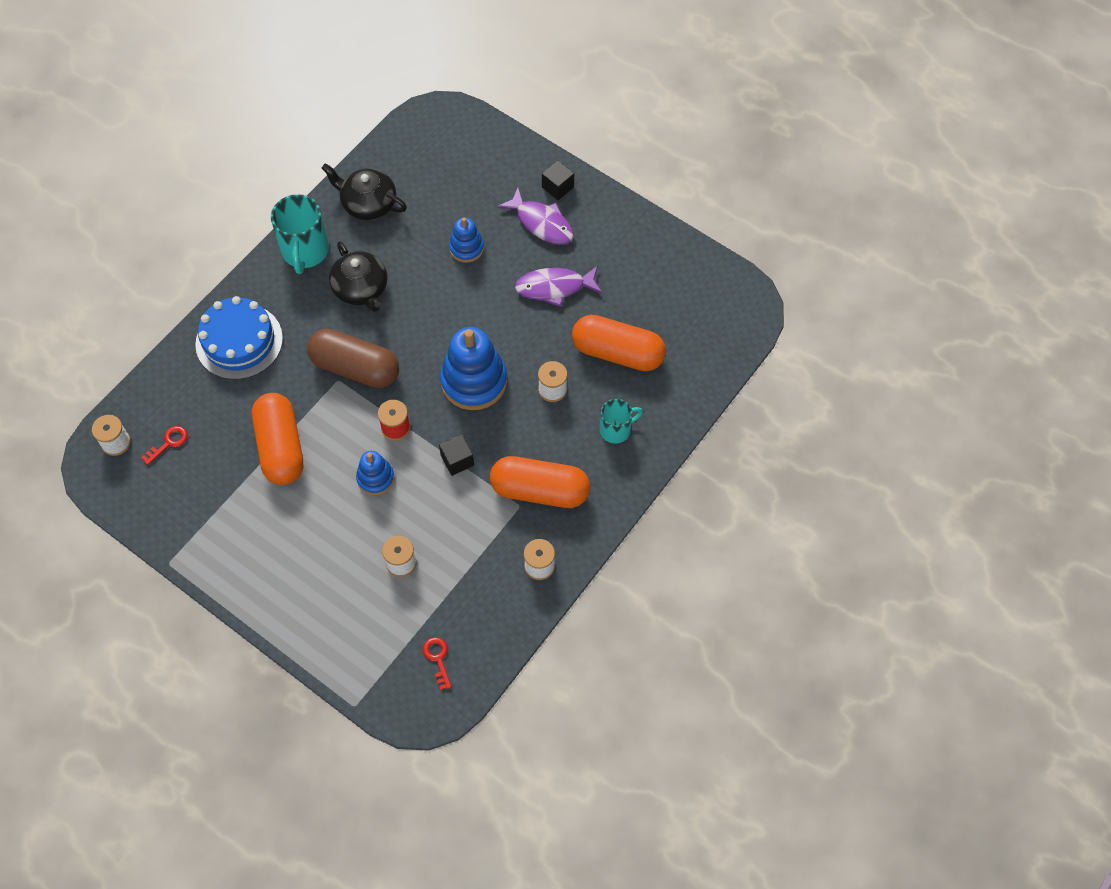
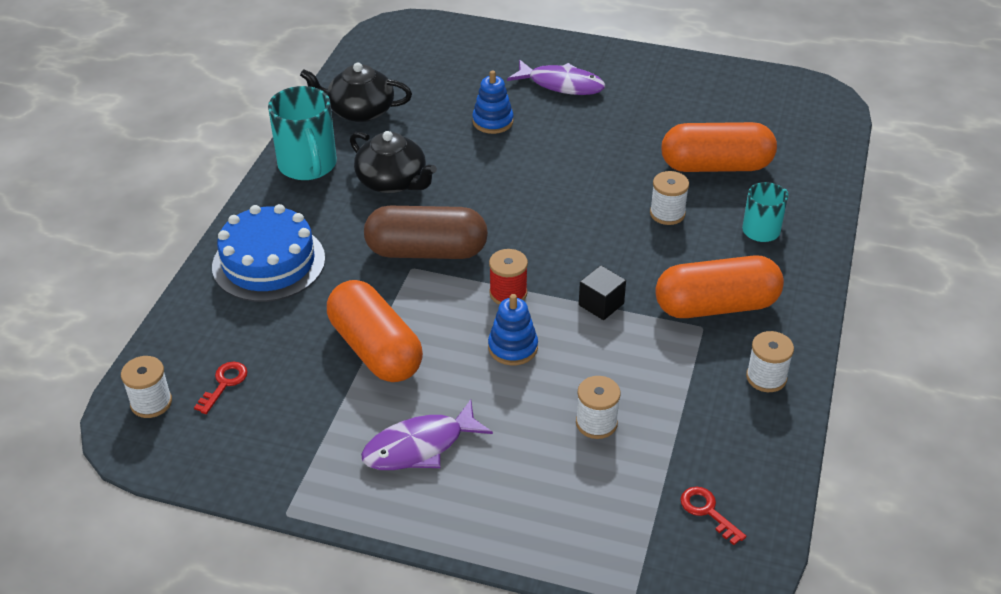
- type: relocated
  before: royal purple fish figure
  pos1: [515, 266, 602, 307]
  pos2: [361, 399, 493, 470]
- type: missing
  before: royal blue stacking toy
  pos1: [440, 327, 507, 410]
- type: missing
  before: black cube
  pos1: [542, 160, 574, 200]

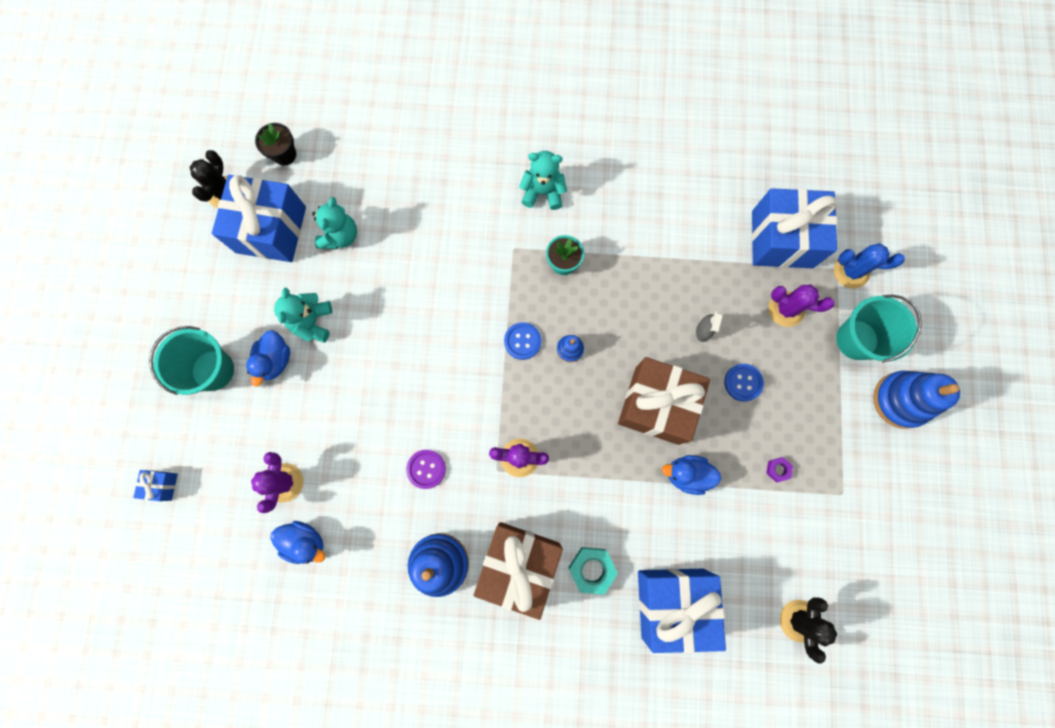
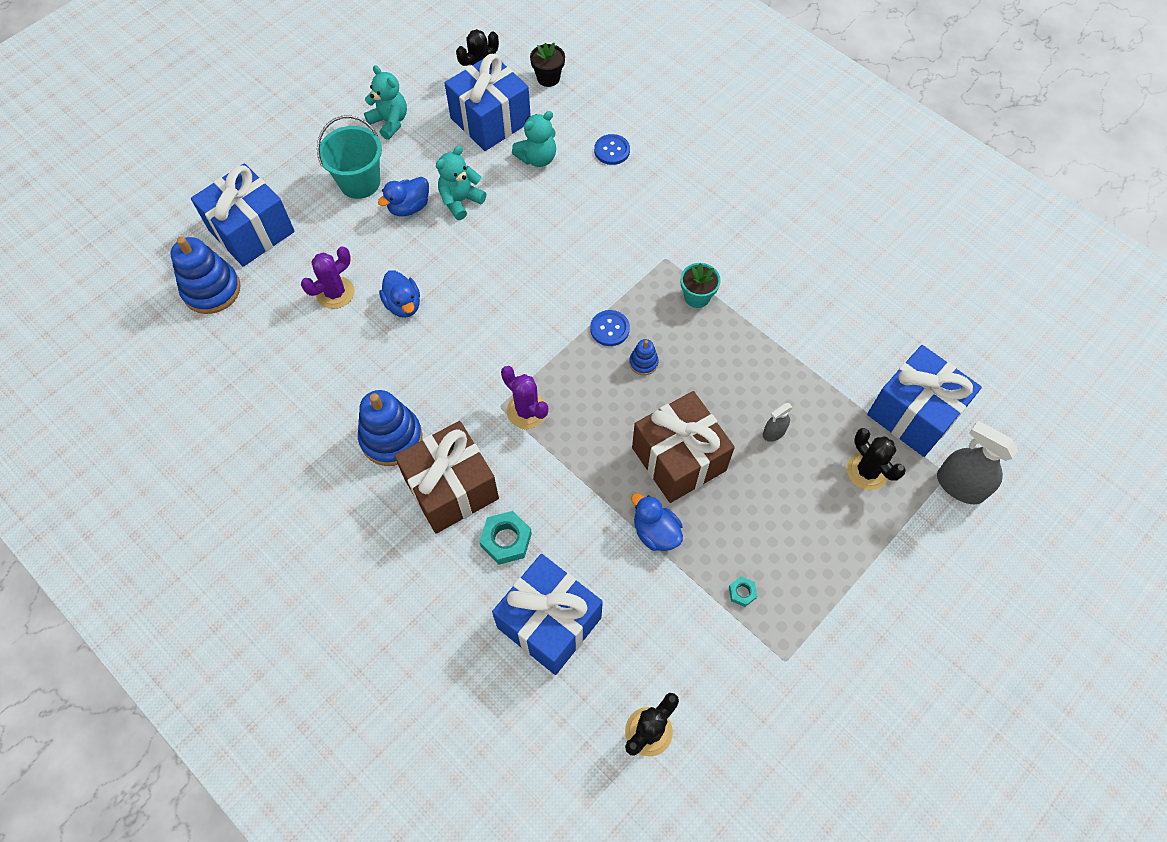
- type: relocated
  before: royal blue stacking toy
  pos1: [873, 371, 960, 429]
  pos2: [171, 237, 241, 314]
- type: size
  before: royal blue wrapped gift
  pos1: [133, 470, 178, 501]
  pos2: [191, 163, 295, 267]
  scale: 2.42
- type: relocated
  before: turquoise teddy
  pos1: [519, 151, 567, 210]
  pos2: [364, 65, 407, 140]
- type: relocated
  before: royal blue duck
  pos1: [270, 521, 325, 564]
  pos2: [379, 270, 420, 318]
- type: relocated
  before: royal blue button
  pos1: [724, 364, 764, 402]
  pos2: [594, 134, 630, 165]
- type: colour
  before: royal purple hex nut
  after: turquoise hex nut
  pos1: [766, 457, 793, 482]
  pos2: [729, 576, 757, 607]
- type: colour
  before: royal purple cactus
  after: black cactus
  pos1: [768, 284, 835, 327]
  pos2: [847, 428, 906, 490]
- type: exchanged
  before: royal blue cactus
  after: grey spray cleaner
  pos1: [834, 243, 905, 289]
  pos2: [937, 421, 1018, 504]
- type: missing
  before: royal purple button
  pos1: [406, 450, 446, 489]
- type: missing
  before: turquoise sand bucket
  pos1: [836, 295, 922, 363]

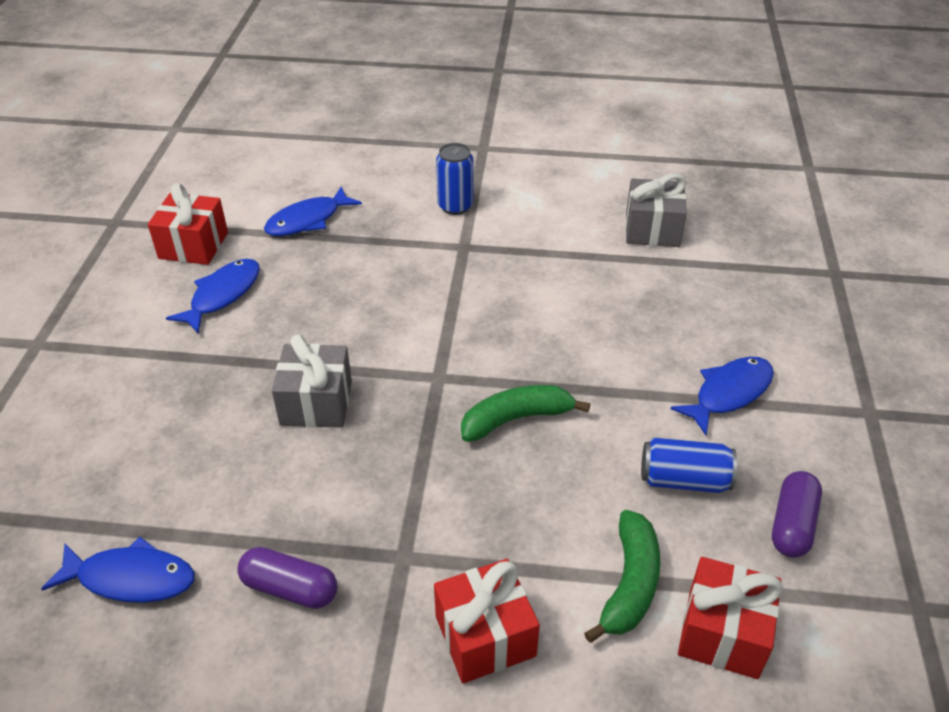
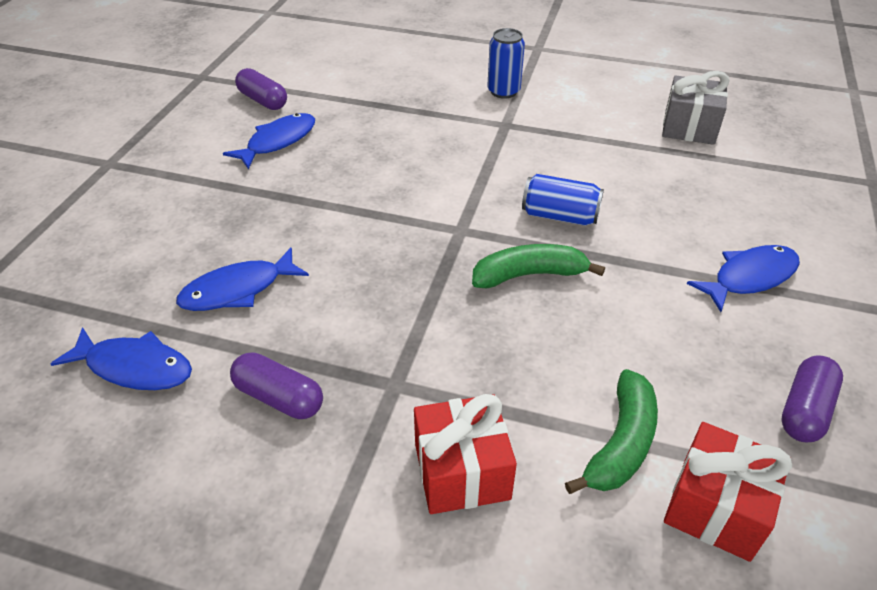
- type: relocated
  before: royal blue fish figure
  pos1: [264, 186, 362, 236]
  pos2: [176, 247, 309, 311]
- type: exchanged
  before: red wrapped gift
  after: royal purple capsule
  pos1: [148, 183, 228, 265]
  pos2: [235, 68, 287, 110]
- type: relocated
  before: royal blue soda can
  pos1: [641, 437, 737, 493]
  pos2: [522, 174, 604, 226]
- type: missing
  before: grey wrapped gift
  pos1: [272, 334, 352, 428]

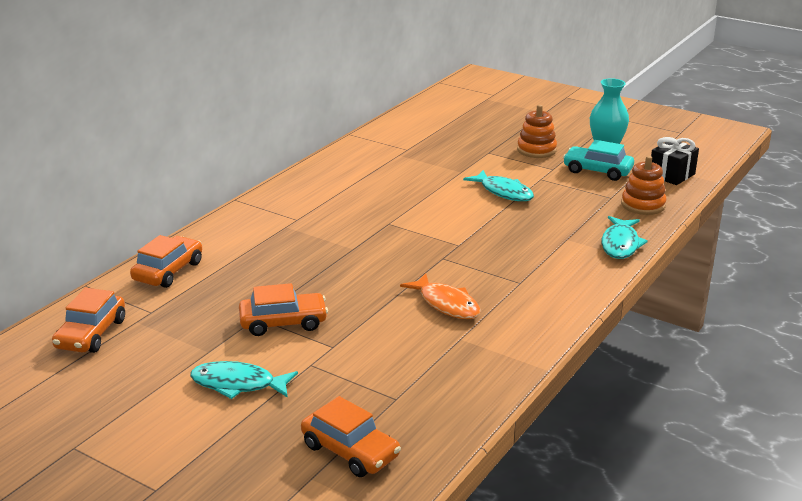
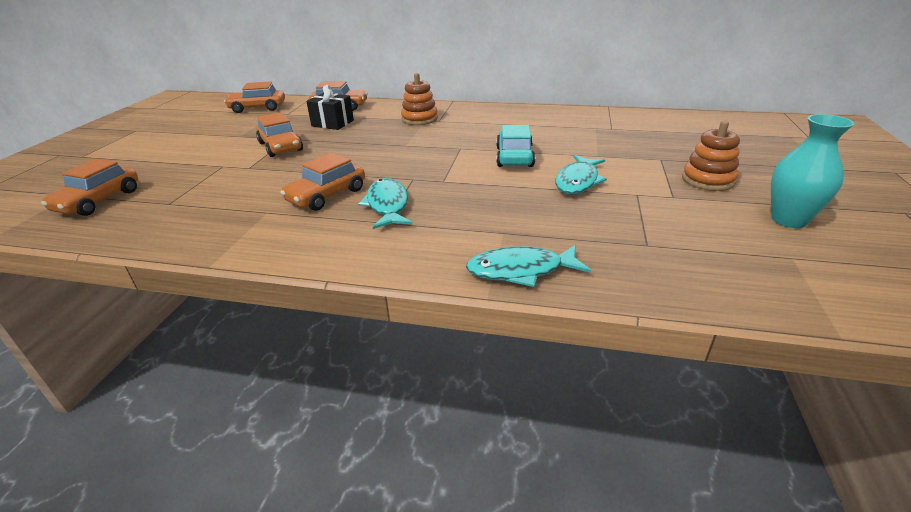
- type: exchanged
  before: bright orange fish figure
  after: bright orange automobile
  pos1: [400, 273, 481, 319]
  pos2: [280, 153, 365, 211]
- type: relocated
  before: black wrapped gift
  pos1: [651, 137, 699, 185]
  pos2: [306, 85, 354, 130]
- type: relocated
  before: turquoise fish figure
  pos1: [190, 361, 298, 399]
  pos2: [358, 178, 412, 229]
- type: relocated
  before: bright orange stacking toy
  pos1: [621, 156, 666, 215]
  pos2: [401, 73, 438, 125]
- type: relocated
  before: turquoise automobile
  pos1: [563, 140, 634, 181]
  pos2: [496, 125, 535, 167]

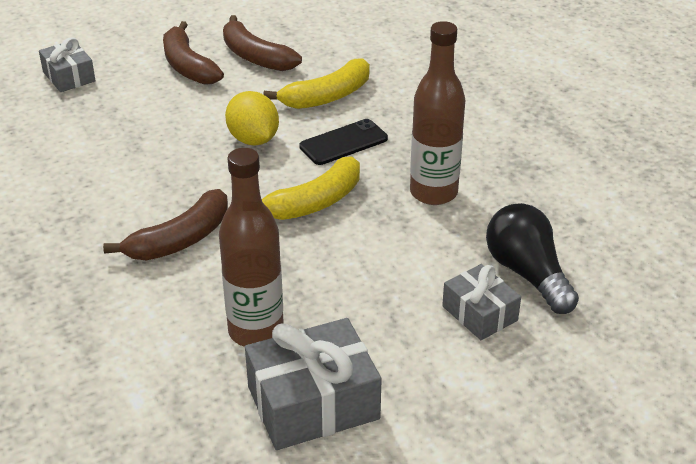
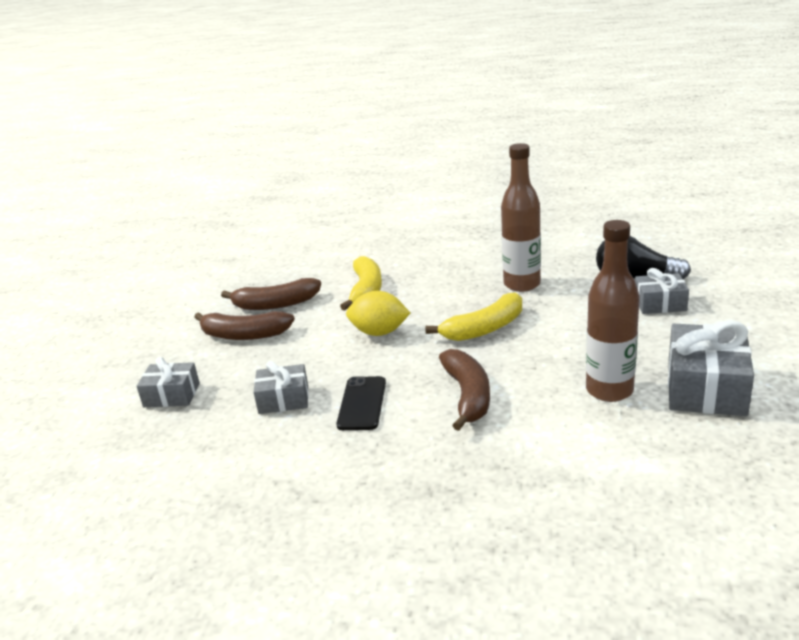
- type: appeared
  after: grey wrapped gift
  pos2: [253, 361, 308, 414]
- type: relocated
  before: black smartphone
  pos1: [299, 119, 388, 165]
  pos2: [336, 376, 386, 430]
- type: spun
  before: golden banana
  pos1: [262, 156, 360, 220]
  pos2: [425, 292, 522, 341]
  turn: 60

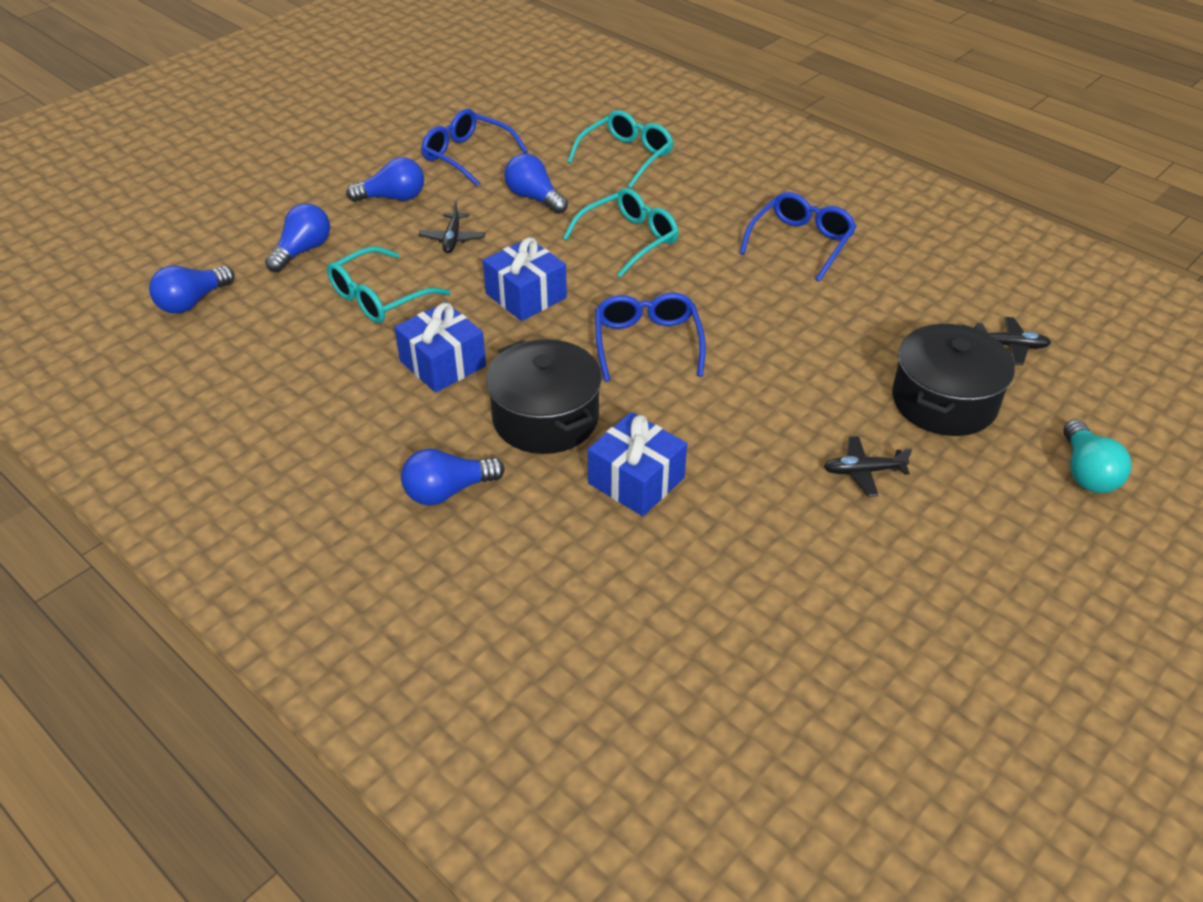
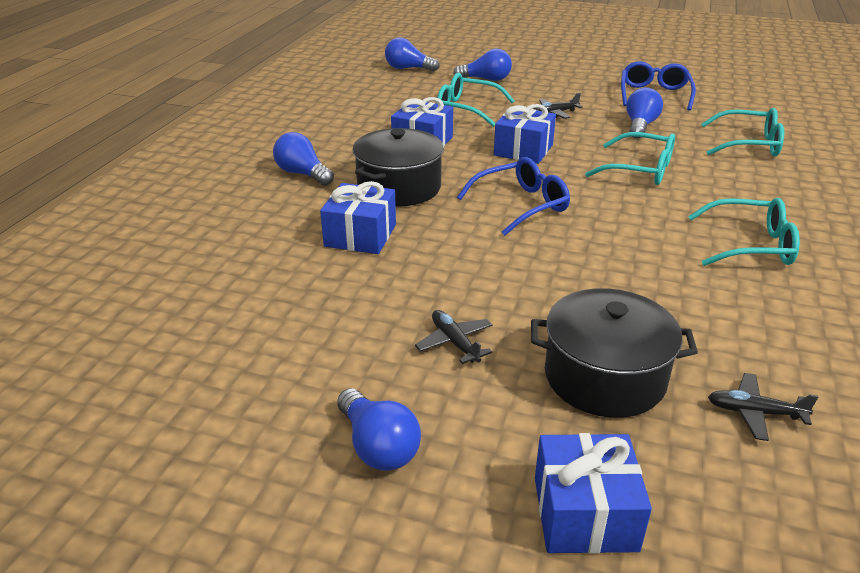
- type: relocated
  before: royal blue bulb
  pos1: [346, 157, 424, 202]
  pos2: [337, 388, 421, 471]
- type: exchanged
  before: turquoise bulb
  after: royal blue wrapped gift
  pos1: [1063, 419, 1132, 493]
  pos2: [535, 433, 652, 554]
- type: colour
  before: royal blue spectacles
  after: turquoise spectacles
  pos1: [740, 192, 857, 282]
  pos2: [688, 198, 800, 266]
- type: spun
  before: black toy plane
  pos1: [974, 317, 1051, 365]
  pos2: [708, 373, 818, 441]
  turn: 120

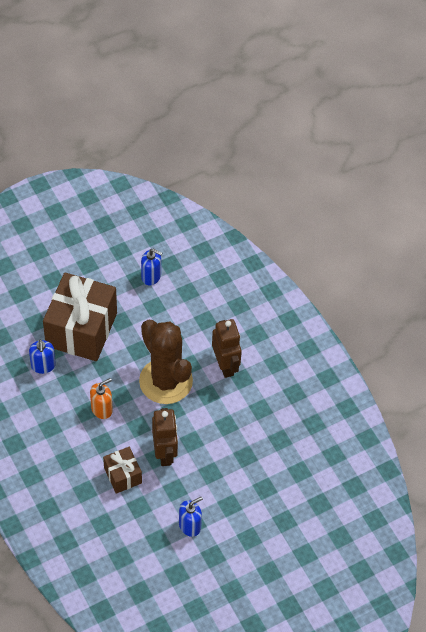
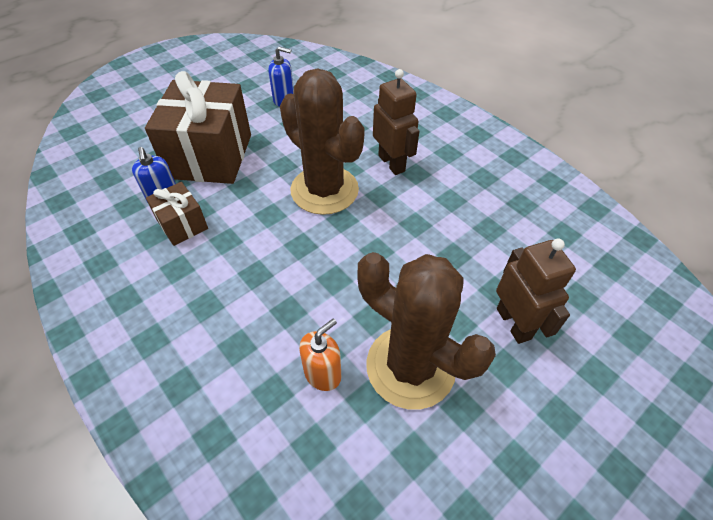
- type: relocated
  before: russet wrapped gift
  pos1: [103, 447, 142, 494]
  pos2: [146, 182, 208, 246]
- type: relocated
  before: bright orange soap pump
  pos1: [90, 378, 113, 419]
  pos2: [299, 318, 341, 391]
- type: exchanged
  before: royal blue soap pump
  after: russet cactus
  pos1: [179, 497, 203, 537]
  pos2: [358, 252, 496, 410]
- type: relocated
  before: russet robot
  pos1: [152, 408, 178, 466]
  pos2: [496, 238, 576, 344]

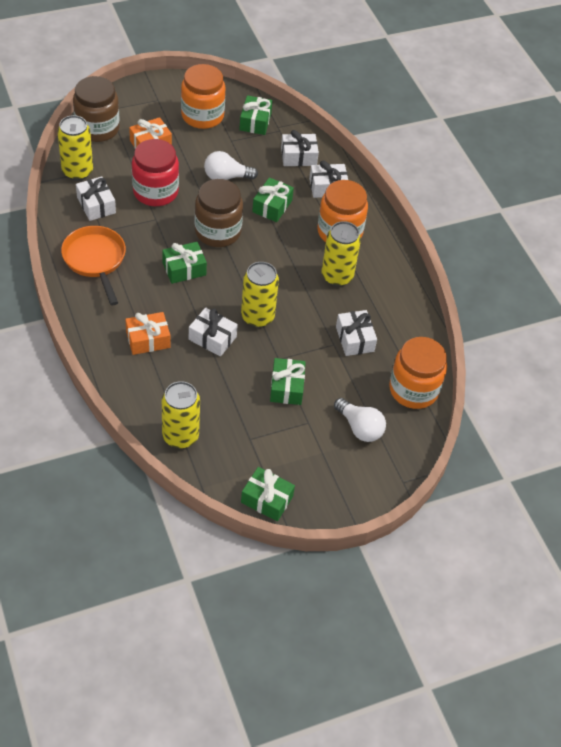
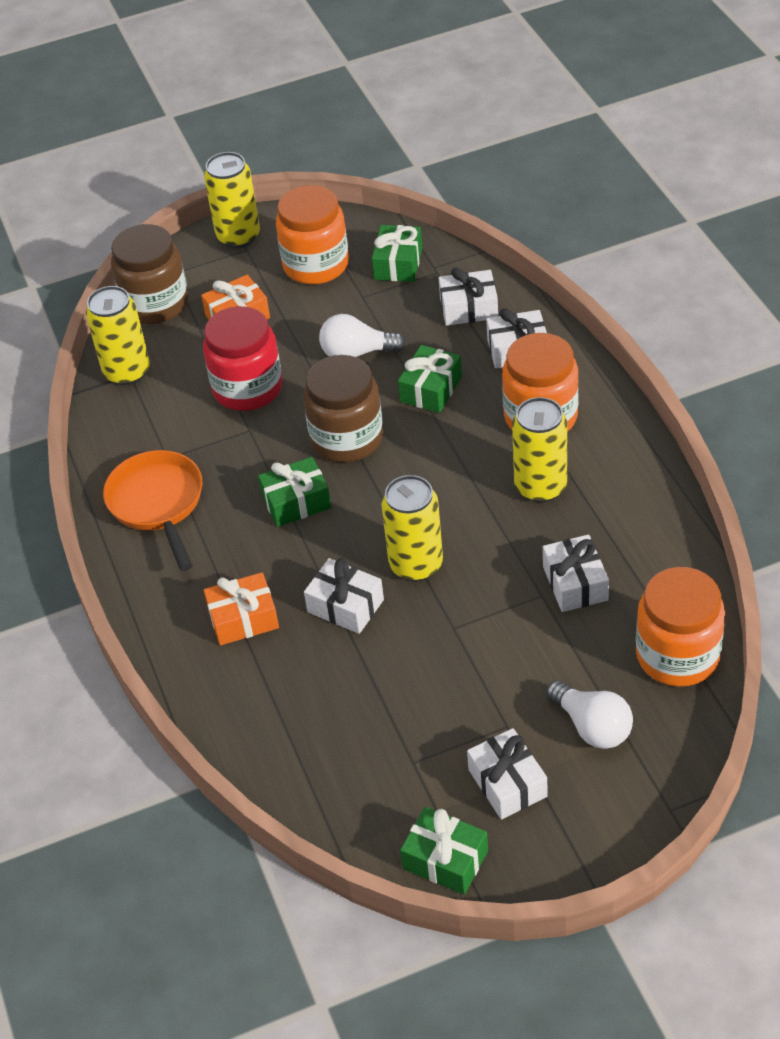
- type: relocated
  before: golden soda can
  pos1: [162, 381, 200, 448]
  pos2: [204, 152, 260, 248]
- type: relocated
  before: white wrapped gift
  pos1: [76, 176, 116, 221]
  pos2: [467, 728, 548, 819]
- type: missing
  before: emerald wrapped gift
  pos1: [270, 358, 306, 405]

